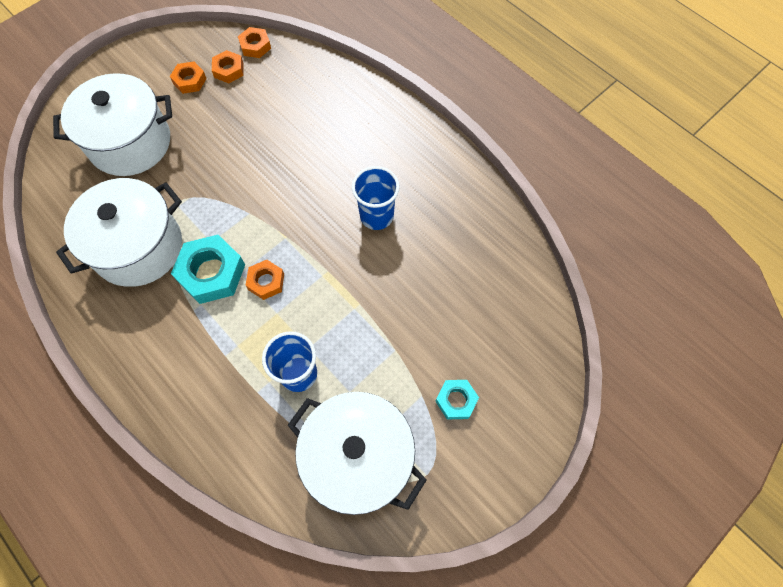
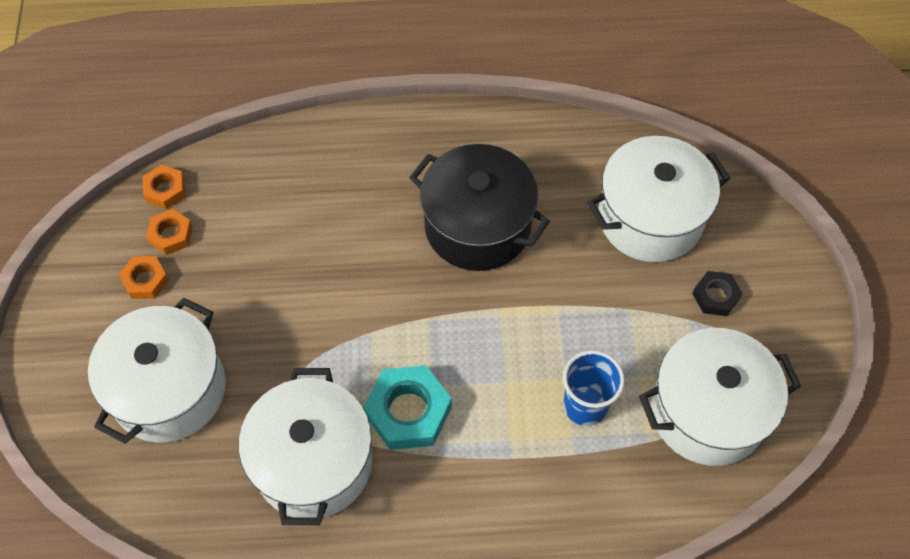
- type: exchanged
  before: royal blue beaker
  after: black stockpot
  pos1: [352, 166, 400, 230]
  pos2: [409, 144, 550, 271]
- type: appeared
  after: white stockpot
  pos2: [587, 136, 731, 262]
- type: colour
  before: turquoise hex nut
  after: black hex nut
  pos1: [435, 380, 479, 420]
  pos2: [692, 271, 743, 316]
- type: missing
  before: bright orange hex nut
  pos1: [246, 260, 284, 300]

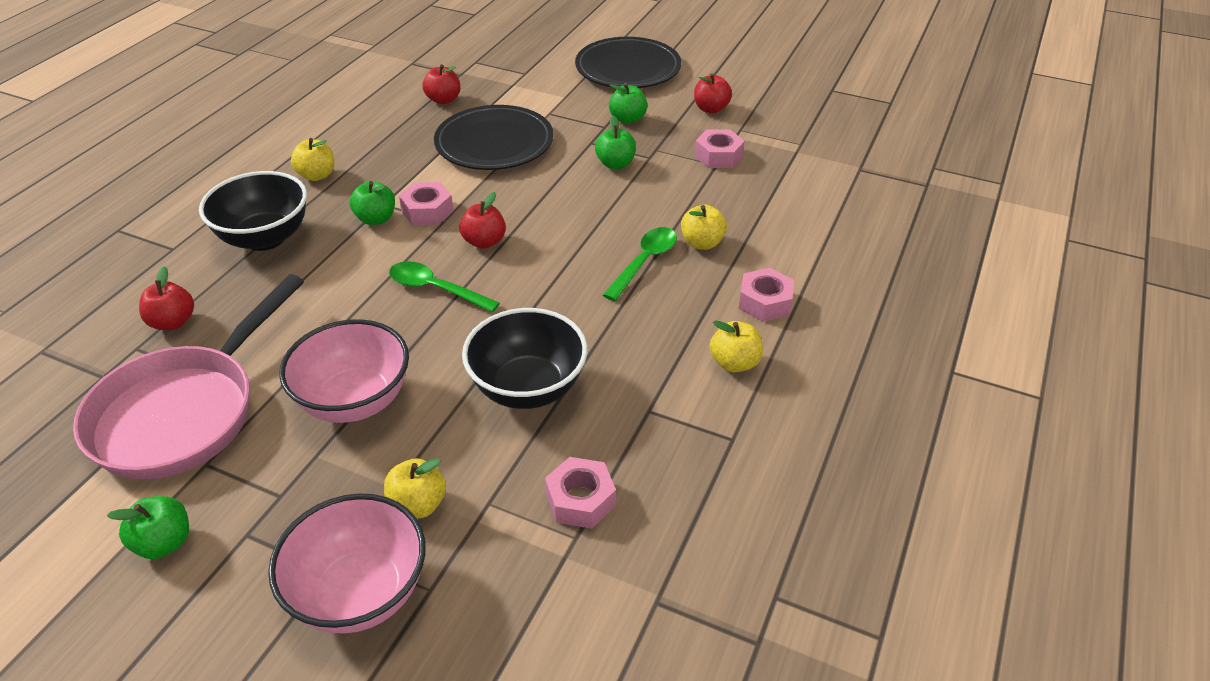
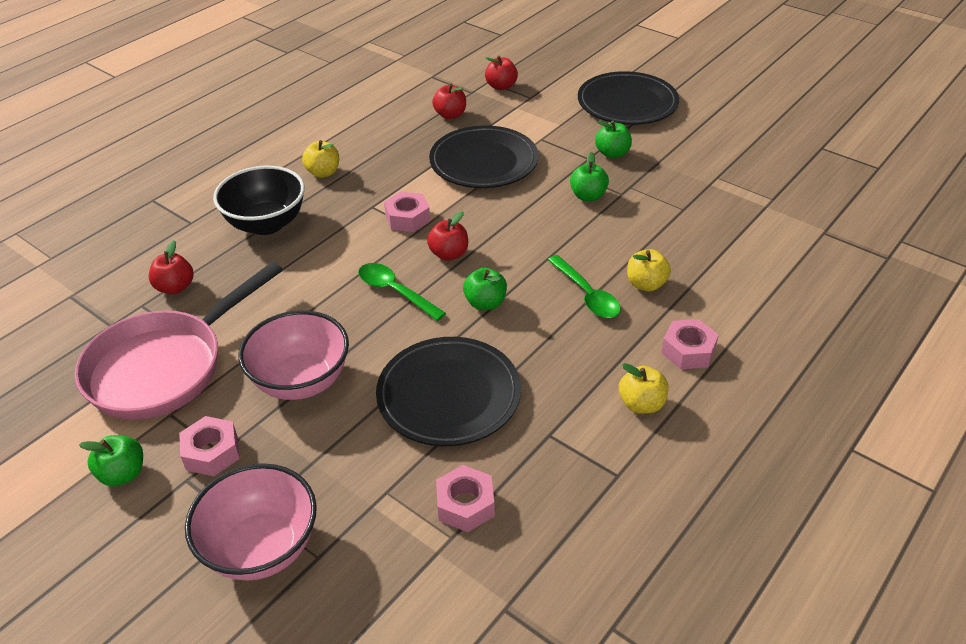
- type: relocated
  before: rosy hex nut
  pos1: [695, 130, 745, 168]
  pos2: [179, 416, 240, 476]
- type: exchanged
  before: black deep dish
  after: black flat dish
  pos1: [462, 308, 587, 409]
  pos2: [376, 337, 521, 446]
- type: relocated
  before: emerald toy apple
  pos1: [350, 181, 395, 225]
  pos2: [463, 268, 507, 310]
- type: relocated
  before: red toy apple
  pos1: [694, 73, 732, 113]
  pos2: [485, 56, 518, 90]
- type: spun
  before: emerald spoon
  pos1: [603, 227, 677, 301]
  pos2: [548, 255, 621, 318]
  turn: 105
- type: missing
  before: golden toy apple
  pos1: [384, 458, 446, 519]

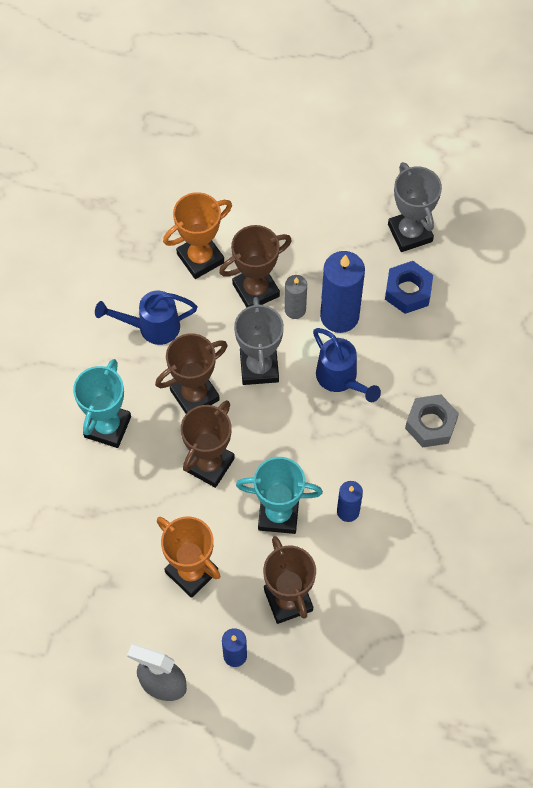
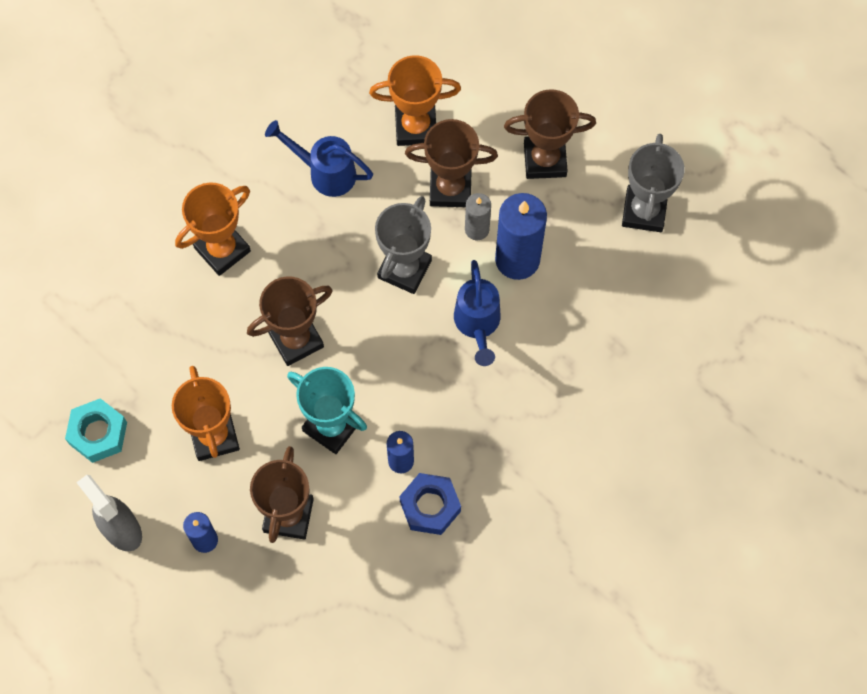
- type: appeared
  after: turquoise hex nut
  pos2: [65, 398, 127, 463]
- type: colour
  before: turquoise award cup
  after: bright orange award cup
  pos1: [73, 359, 131, 448]
  pos2: [175, 183, 251, 276]
- type: relocated
  before: royal blue hex nut
  pos1: [385, 261, 433, 314]
  pos2: [399, 473, 461, 535]
- type: relocated
  before: russet award cup
  pos1: [155, 333, 228, 414]
  pos2: [504, 89, 596, 179]
- type: missing
  before: grey hex nut
  pos1: [405, 395, 459, 448]

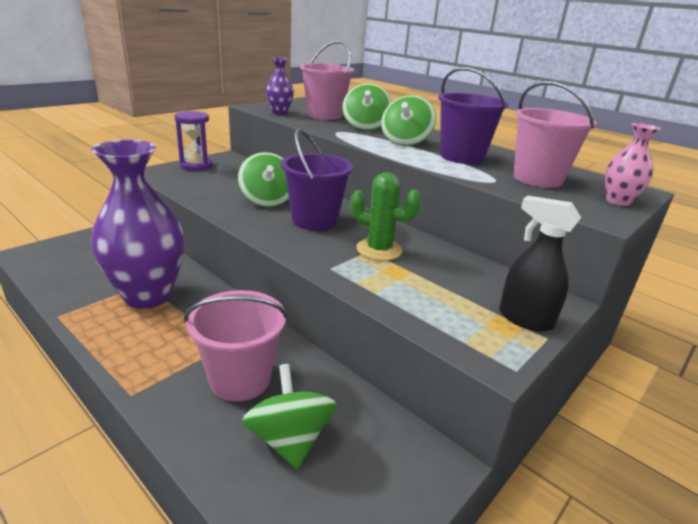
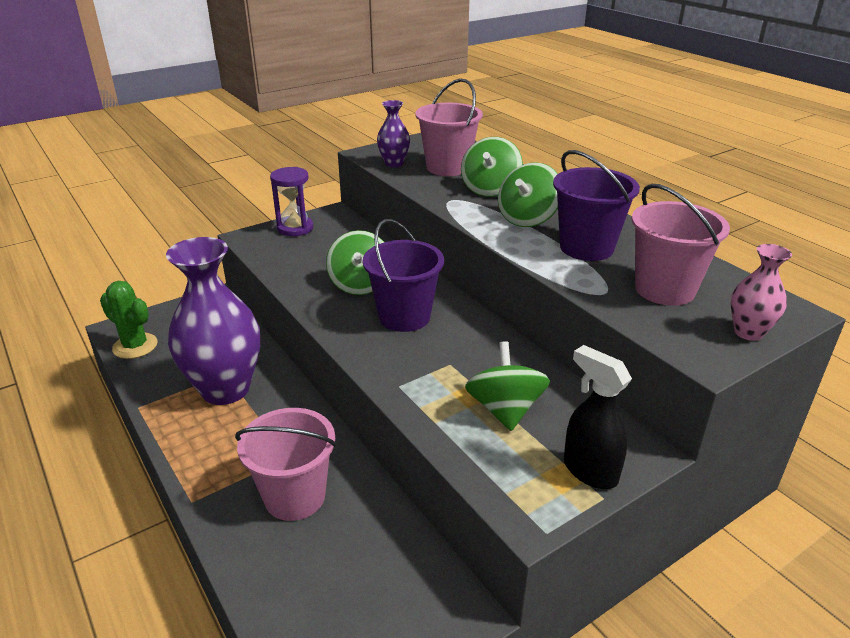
- type: relocated
  before: emerald cactus
  pos1: [350, 172, 421, 261]
  pos2: [100, 281, 158, 359]
- type: relocated
  before: emerald toy top
  pos1: [242, 364, 337, 469]
  pos2: [465, 341, 550, 431]

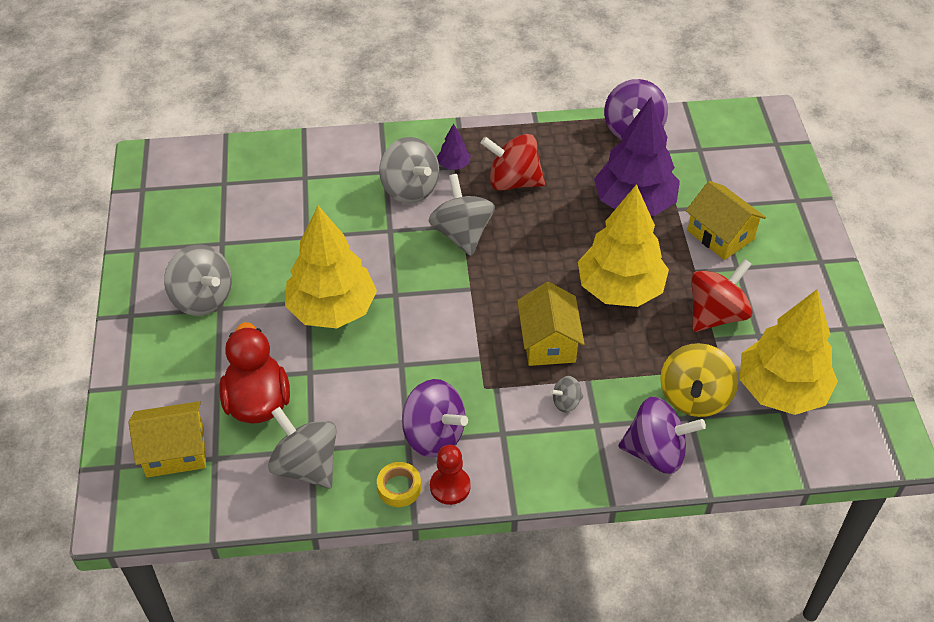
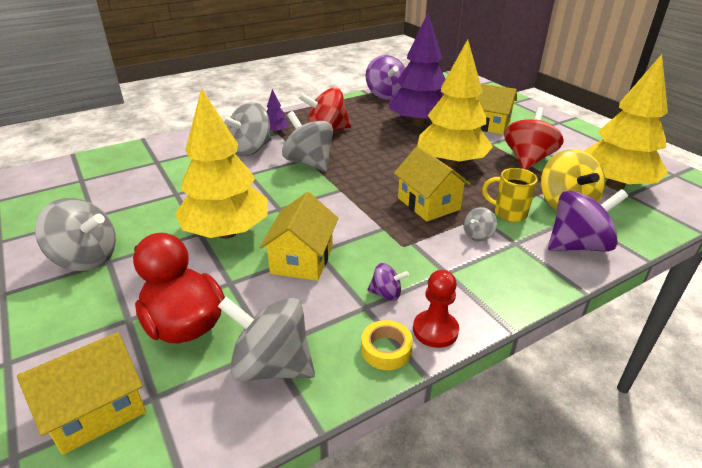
- type: spun
  before: grey toy top
  pos1: [379, 137, 439, 204]
  pos2: [221, 102, 272, 156]
  turn: 105
- type: appeared
  after: golden toy house
  pos2: [259, 192, 338, 281]
- type: size
  before: royal purple toy top
  pos1: [402, 379, 468, 457]
  pos2: [367, 263, 409, 301]
  scale: 0.49
- type: appeared
  after: golden coffee mug
  pos2: [482, 168, 538, 222]

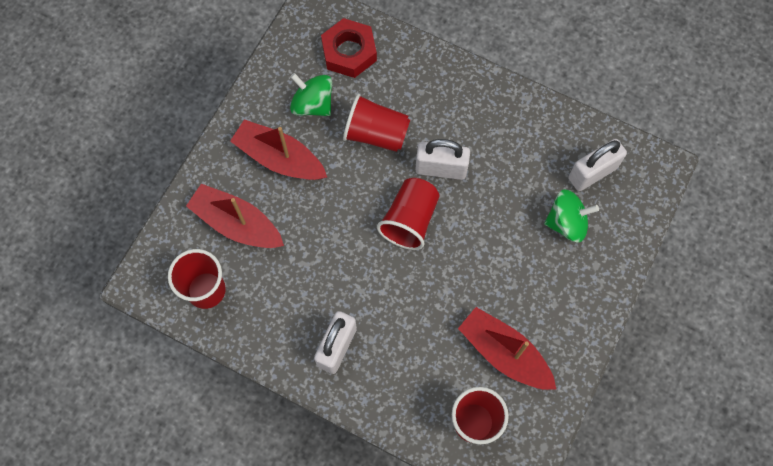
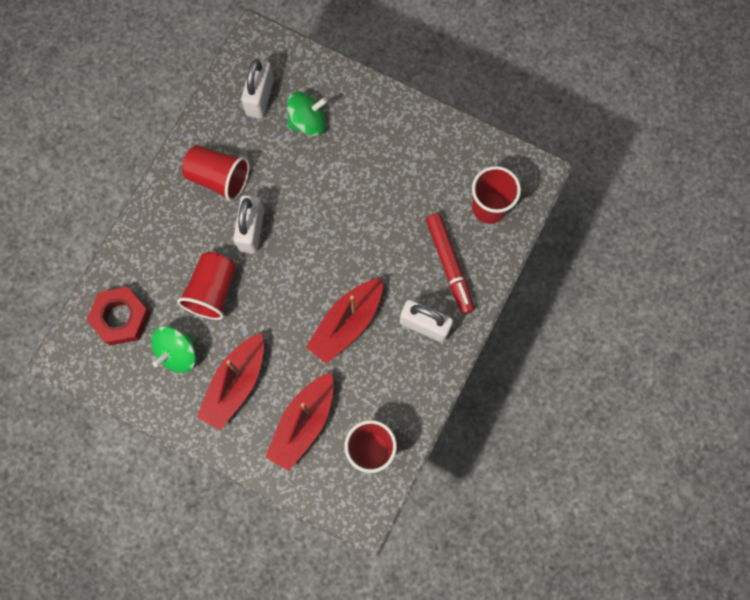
- type: relocated
  before: red beaker
  pos1: [377, 178, 440, 250]
  pos2: [182, 145, 250, 202]
- type: spun
  before: white small lock
  pos1: [568, 139, 627, 191]
  pos2: [241, 59, 274, 119]
  turn: 45
- type: spun
  before: emerald toy top
  pos1: [544, 189, 599, 243]
  pos2: [287, 92, 327, 136]
  turn: 75
- type: relocated
  before: red sailboat
  pos1: [458, 307, 556, 390]
  pos2: [306, 278, 383, 364]
- type: appeared
  after: red marker pen
  pos2: [426, 213, 474, 314]

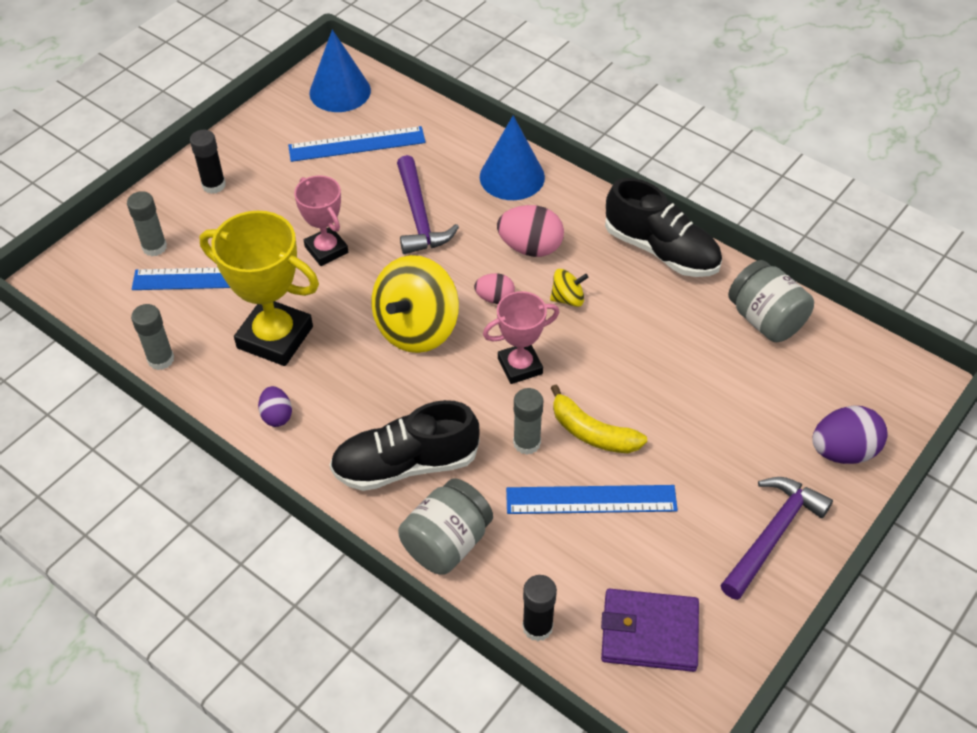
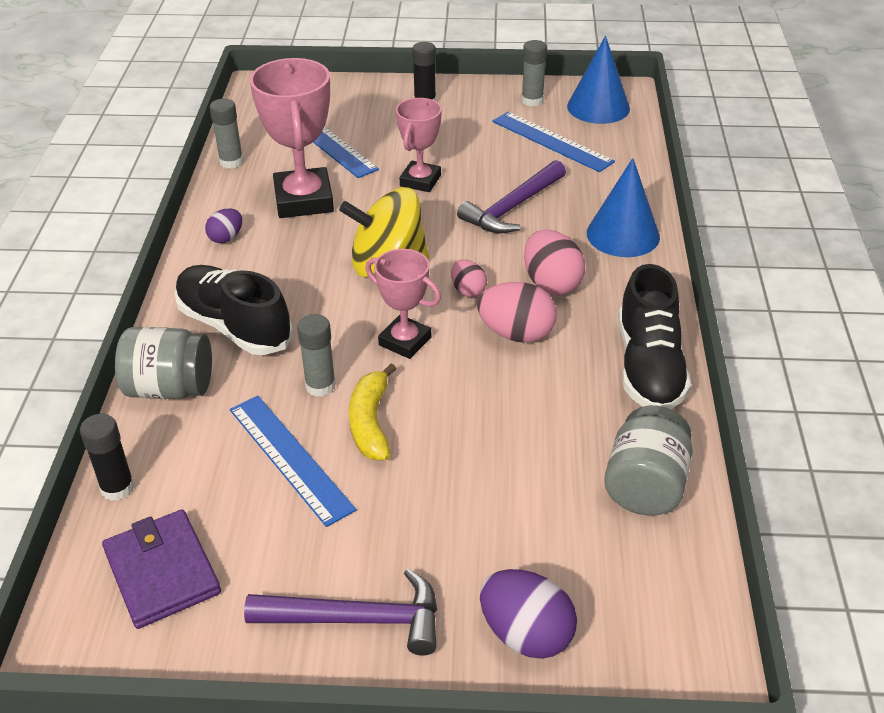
- type: colour
  before: golden award cup
  after: rosy award cup
  pos1: [199, 211, 319, 366]
  pos2: [250, 58, 334, 218]
- type: exchanged
  before: golden toy top
  after: rosy egg shape
  pos1: [550, 269, 589, 307]
  pos2: [477, 282, 557, 342]
- type: relocated
  before: grey glue
  pos1: [127, 191, 167, 256]
  pos2: [522, 40, 547, 106]

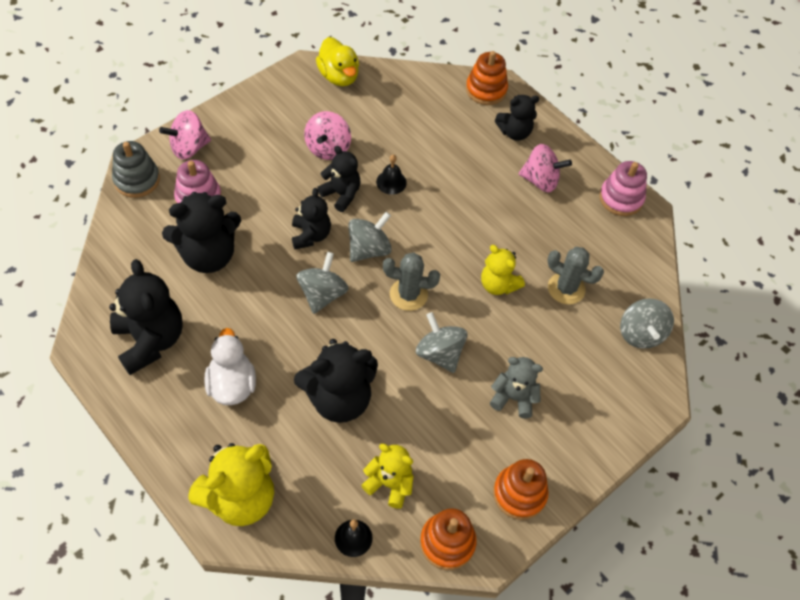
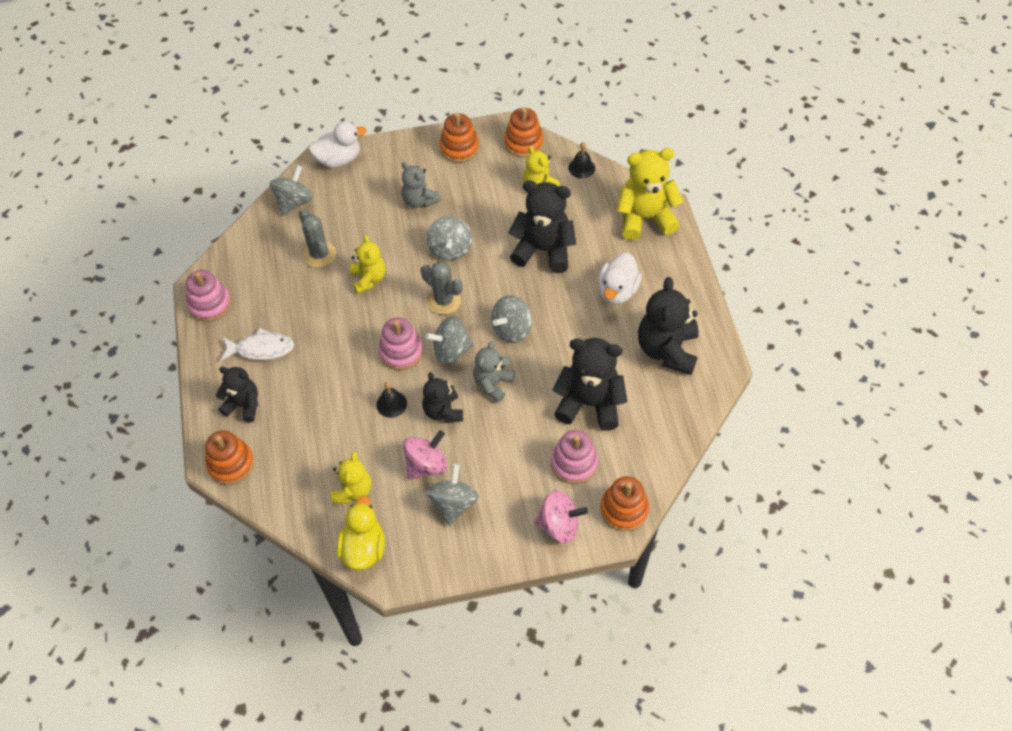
- type: exchanged
  before: rosy toy top
  after: white fish figure
  pos1: [519, 144, 572, 193]
  pos2: [220, 328, 294, 361]
- type: appeared
  after: white duck
  pos2: [309, 121, 367, 168]
- type: appeared
  after: golden teddy
  pos2: [331, 452, 372, 504]
- type: appeared
  after: rosy stacking toy
  pos2: [378, 317, 423, 370]
- type: appeared
  after: grey toy top
  pos2: [426, 464, 479, 526]
- type: colour
  before: black teddy
  after: grey teddy
  pos1: [292, 188, 331, 249]
  pos2: [473, 341, 515, 402]
- type: colour
  before: grey stacking toy
  after: bright orange stacking toy
  pos1: [112, 141, 160, 198]
  pos2: [600, 476, 649, 531]

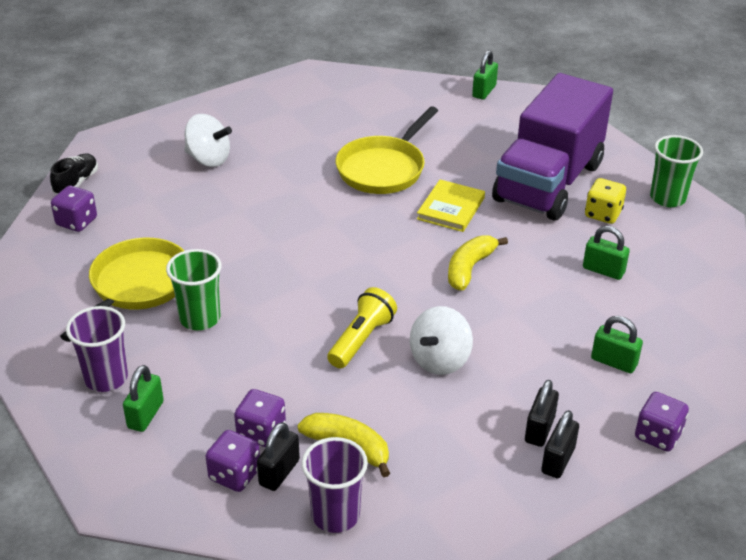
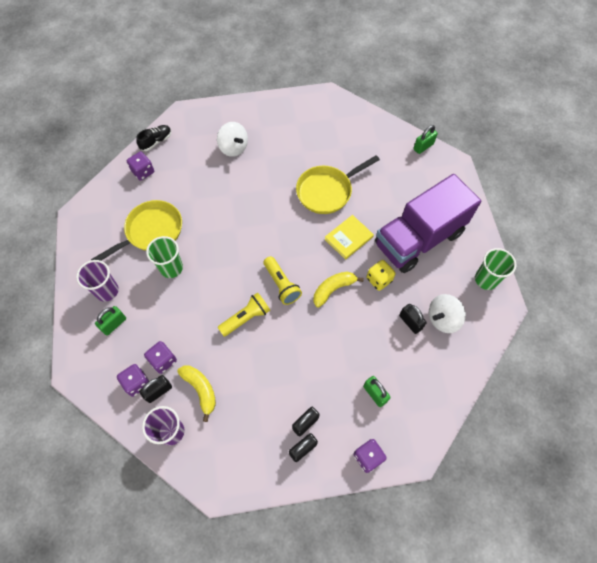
- type: appeared
  after: golden torch
  pos2: [264, 256, 302, 305]
- type: relocated
  before: golden dice
  pos1: [585, 178, 626, 224]
  pos2: [366, 260, 396, 291]
- type: colour
  before: emerald small lock
  after: black small lock
  pos1: [583, 226, 630, 280]
  pos2: [399, 304, 427, 334]
- type: relocated
  before: white toy top
  pos1: [410, 306, 473, 375]
  pos2: [429, 294, 466, 333]

